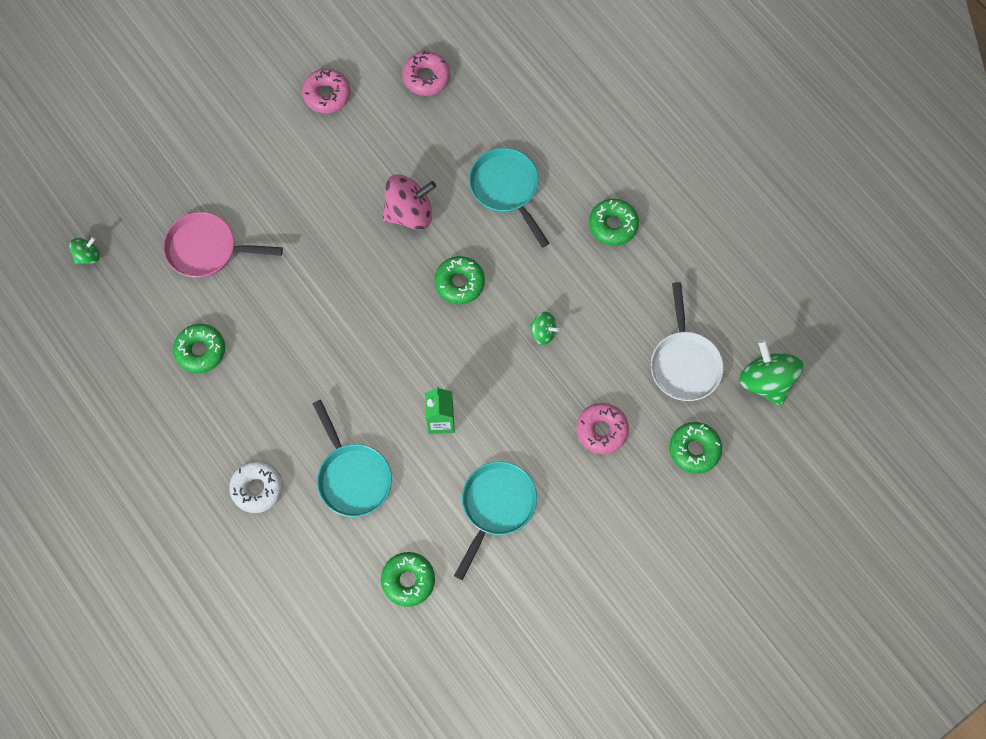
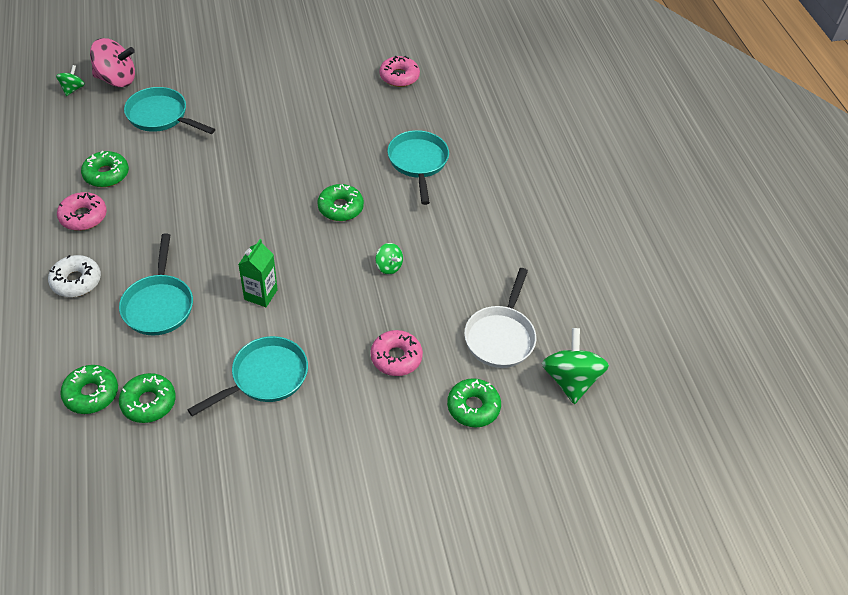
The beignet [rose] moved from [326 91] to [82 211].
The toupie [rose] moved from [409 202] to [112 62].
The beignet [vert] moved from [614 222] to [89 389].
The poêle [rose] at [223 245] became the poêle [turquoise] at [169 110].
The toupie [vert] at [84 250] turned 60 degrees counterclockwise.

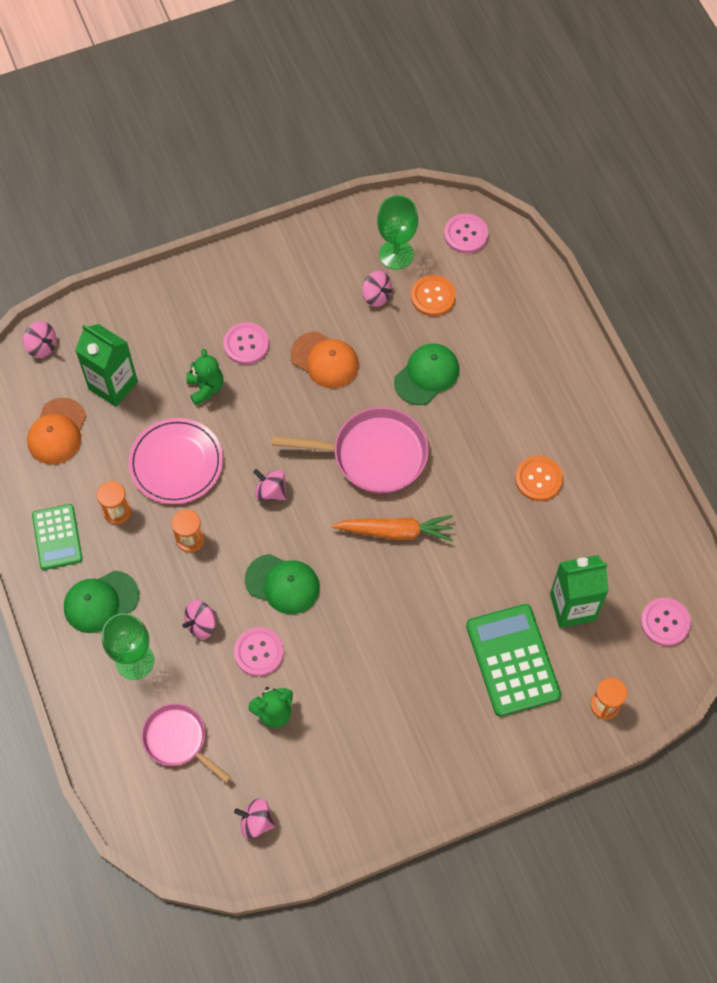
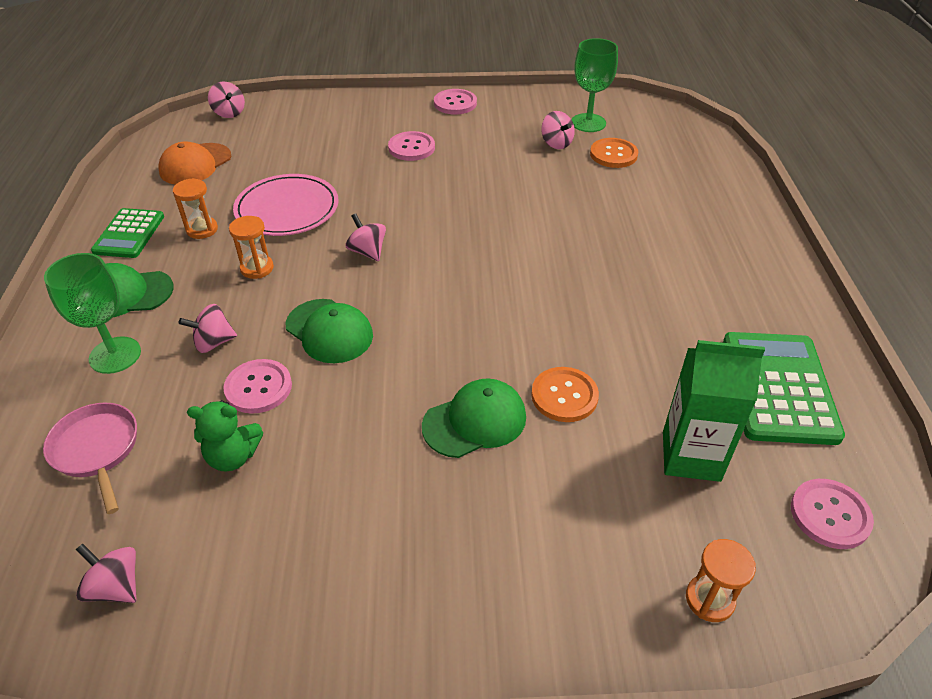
The bouton [rose] moved from [466 233] to [455 101].
The brique de lait [vert] at [106 365] disappeared.
The casquette [orange] at [325 360] disappeared.
The casquette [vert] moved from [426 374] to [474 418].
The ours en peluche [vert] at [204 377] disappeared.
The poêle [rose] at [350 450] disappeared.
The bouton [orange] moved from [539 478] to [565 394].
The carotte [orange] at [392 528] disappeared.
The calculatrice [vert] moved from [513 660] to [784 388].

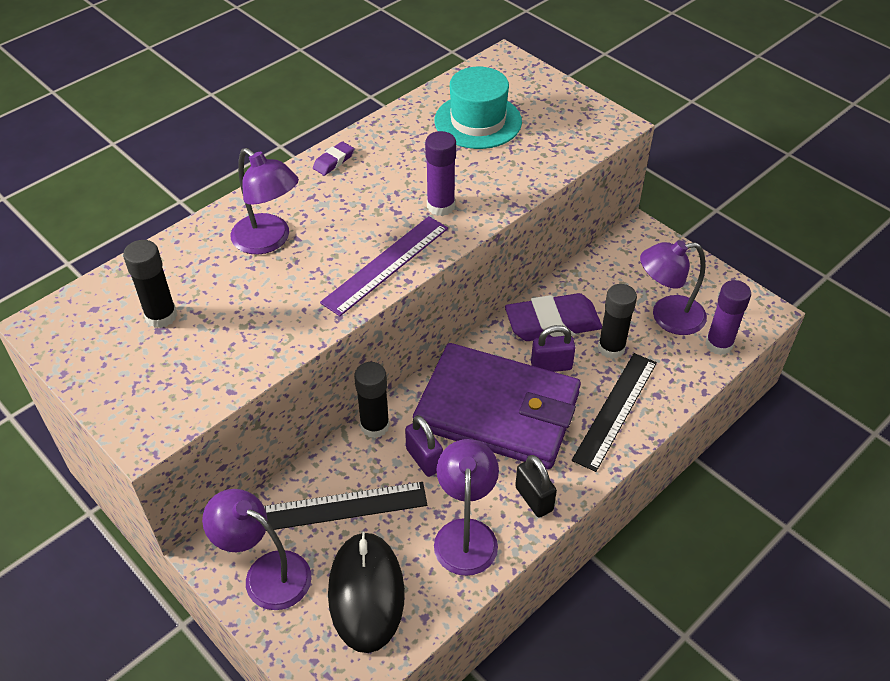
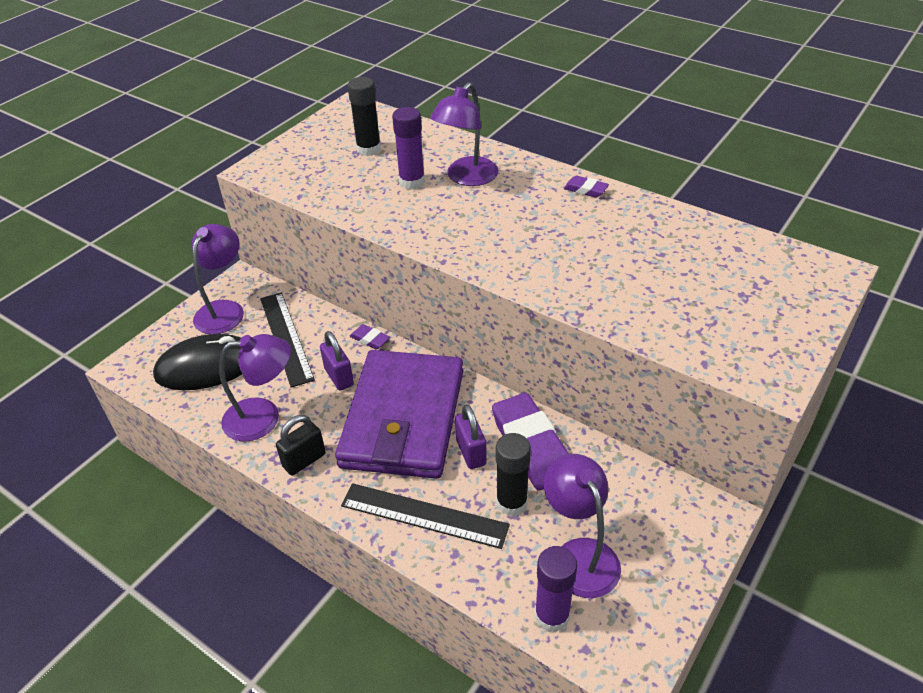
The chapeau [turquoise] at [478 108] disappeared.
The bâton de colle [violet] moved from [440 173] to [408 148].
The règle [violet] at [384 266] disappeared.
The bâton de colle [noir] at [372 400] was replaced by the gomme [violet] at [370 337].
The cadenas [violet] at [424 446] turned 75 degrees counterclockwise.

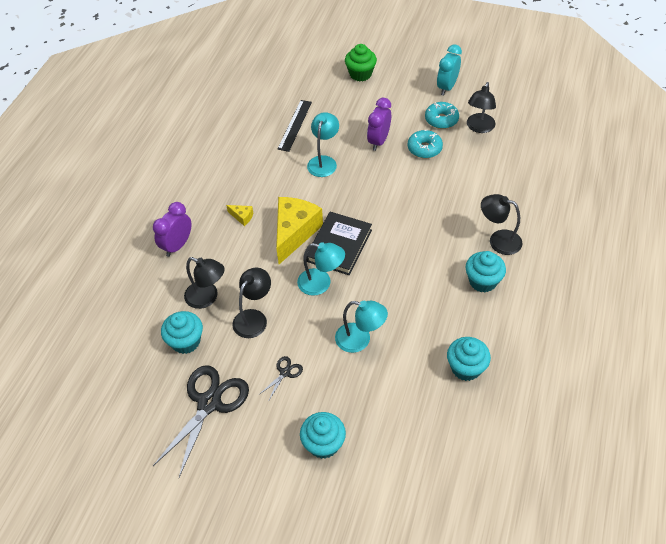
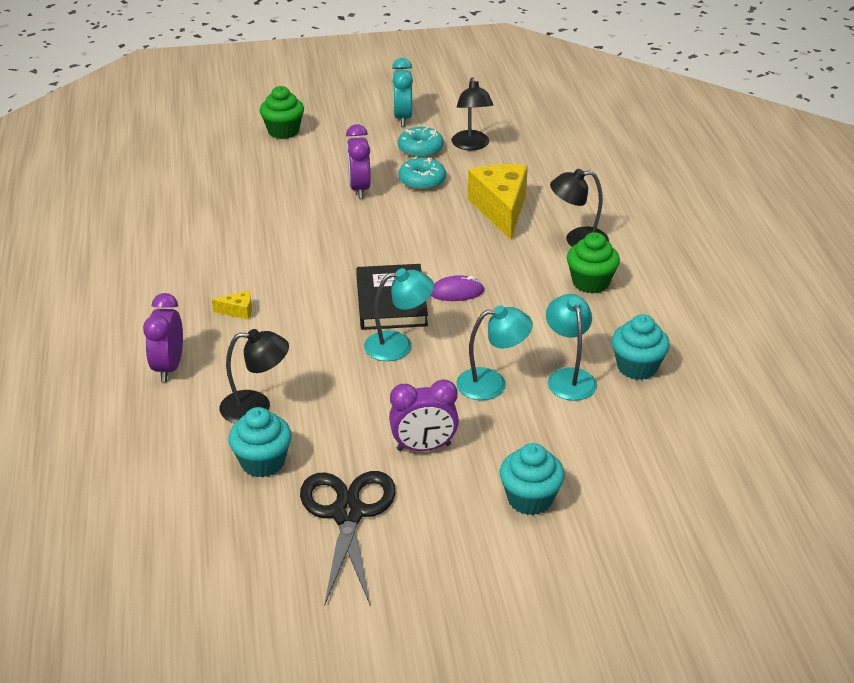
The règle [noir] at [295 126] disappeared.
The lampe [turquoise] moved from [323 144] to [571 347].
The fromage [jaune] moved from [299 230] to [498 202].
The muffin [turquoise] at [486 272] became the muffin [vert] at [593 263].
The lampe [noir] at [251 302] disappeared.
The ciseaux [noir] at [281 379] was replaced by the réveil [violet] at [424 415].
The souris [violet] at [457 288] appeared.

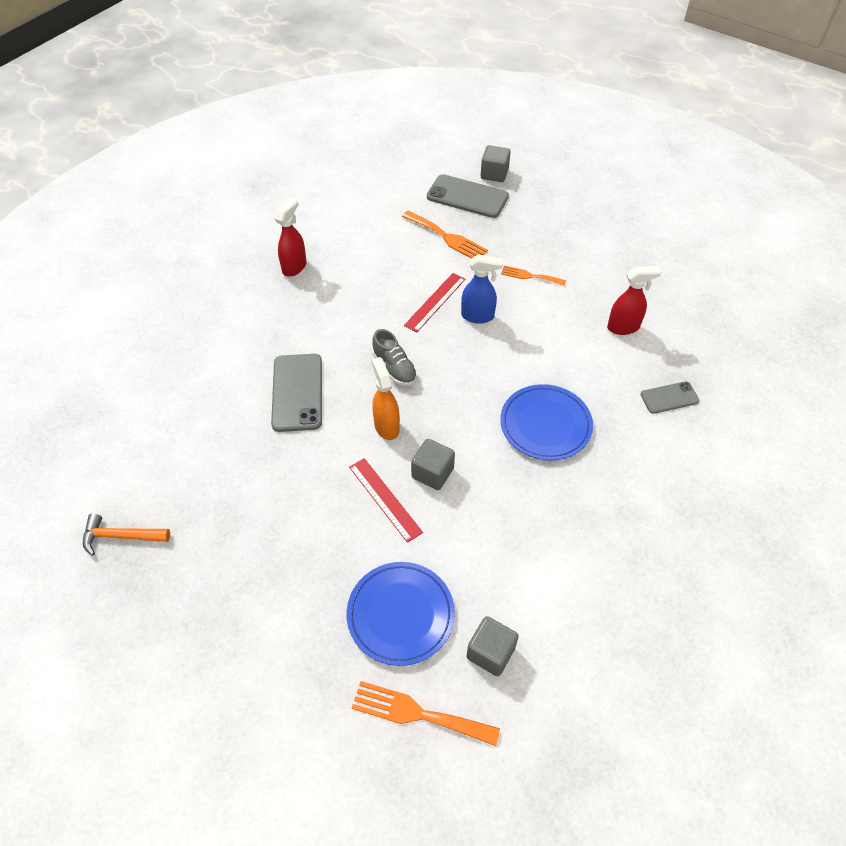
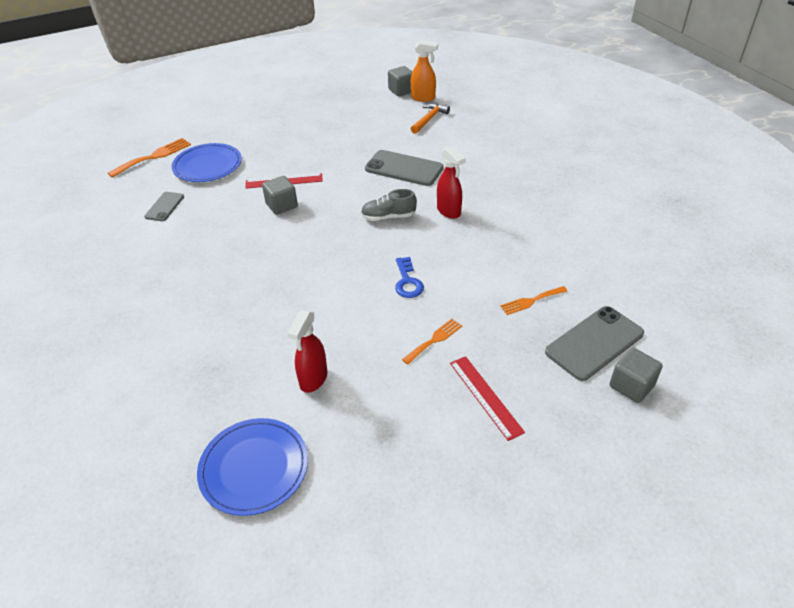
The vaporisateur [rouge] moved from [290 237] to [451 182].
The fourchette [orange] at [445 235] changed to 0.63 times the size.
The vaporisateur [bleu] at [482 289] was replaced by the clé [bleu] at [409 277].
The règle [rouge] moved from [434 302] to [487 398].
The vaporisateur [orange] moved from [386 398] to [424 71].
The téléphone [gris] moved from [669 397] to [164 206].
The assiette [bleu] moved from [546 422] to [252 467].
The marteau [orange] moved from [126 534] to [430 118].
The cube [gris] moved from [493 646] to [400 81].

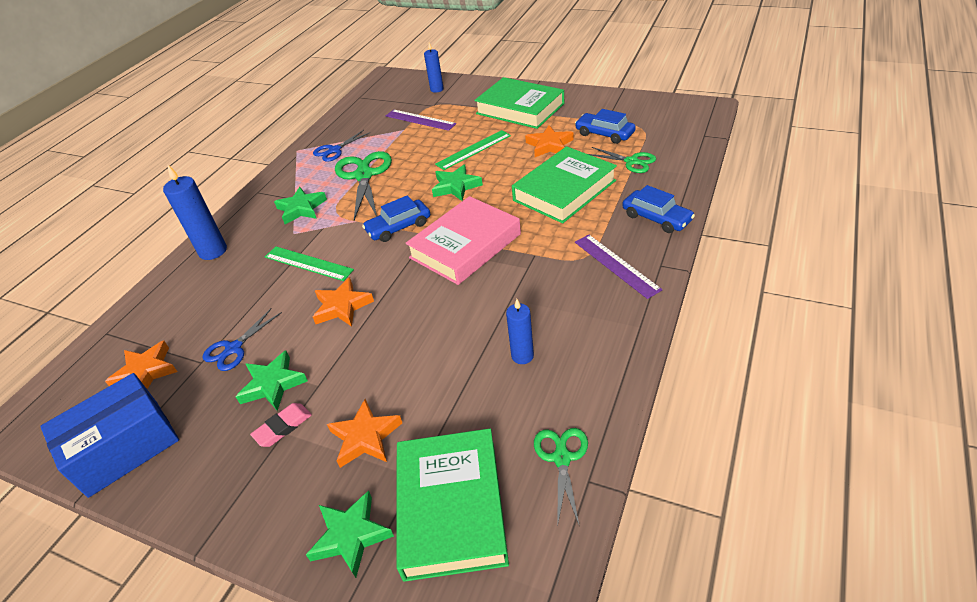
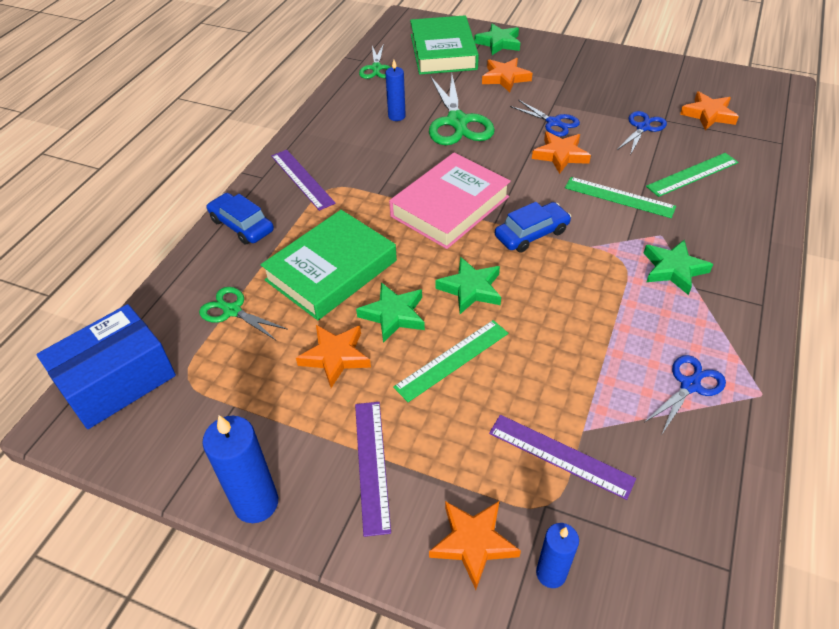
The livre [vert] at [519 103] was replaced by the règle [violet] at [373 469].
The voiture [bleu] at [605 126] disappeared.
The ciseaux [vert] moved from [363 185] to [462 109].
The bougie [bleu] moved from [195 212] to [240 469].
The étoile [vert] moved from [272 380] to [390 312].
The boîte [bleu] moved from [109 435] to [106 366].
The gomme [rose] at [281 425] disappeared.
The ciseaux [bleu] at [545 118] appeared.
The règle [vert] at [692 175] appeared.
The étoile [orange] at [475 545] appeared.

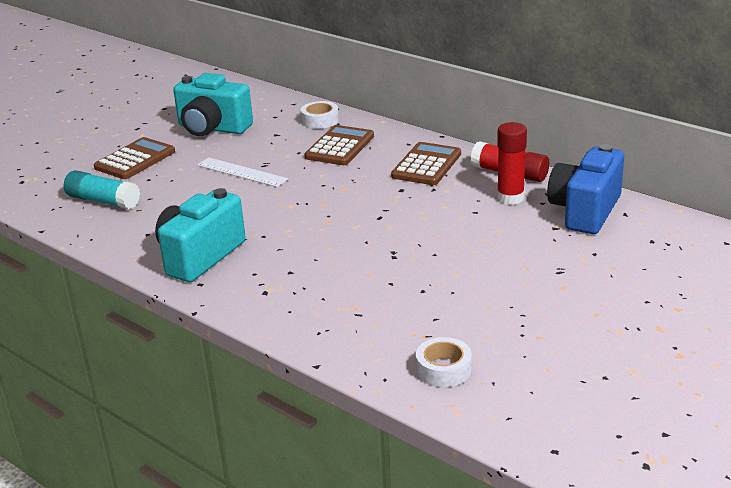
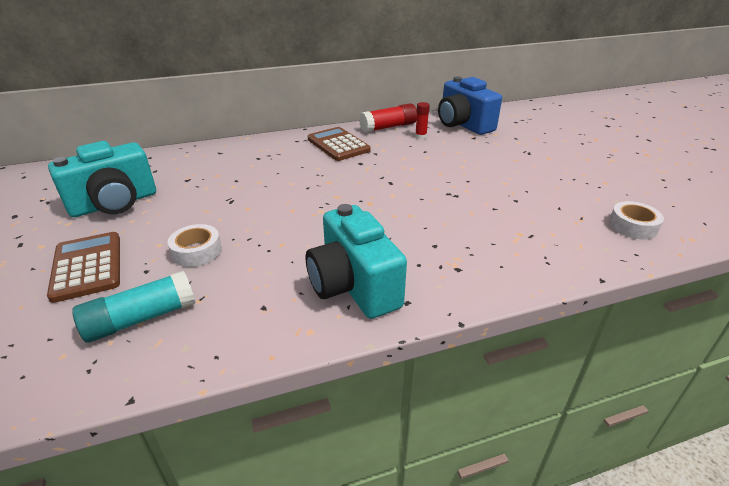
The ruban adhésif [blanc] moved from [320 115] to [194 245].
The bâton de colle [rouge] at [512 163] changed to 0.58 times the size.
The calculatrice [marron] at [339 145] disappeared.
The règle [blanc] at [242 172] disappeared.

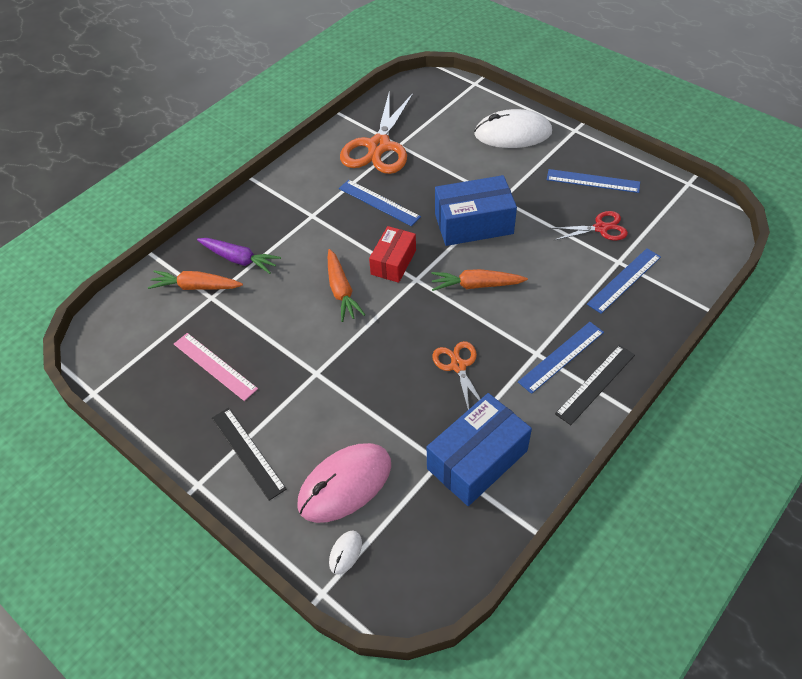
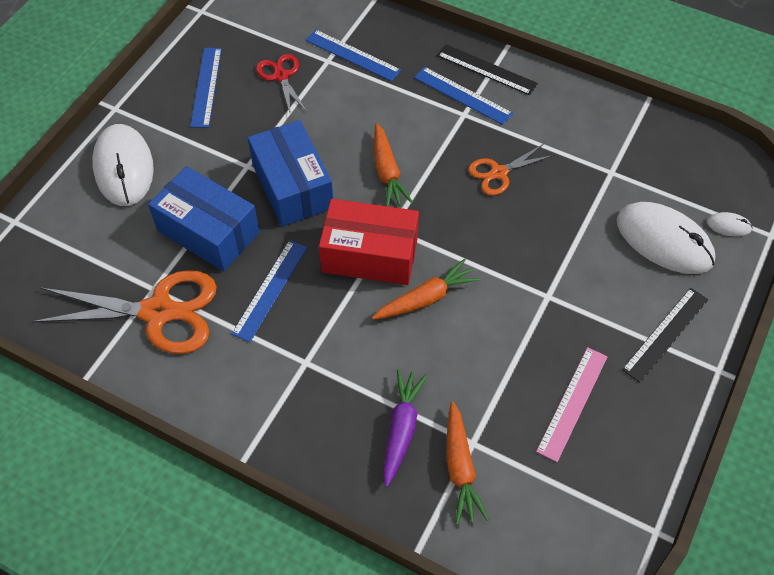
The boîte [rouge] at [392 254] changed to 1.57 times the size.
The boîte [bleu] moved from [479 449] to [204 218].
The souris [rose] at [344 483] became the souris [blanc] at [666 238].

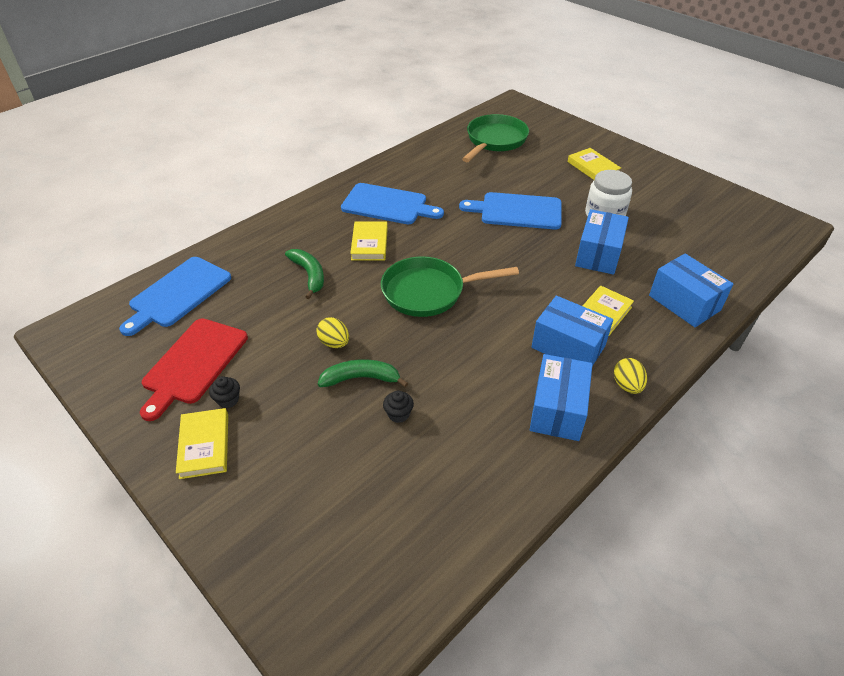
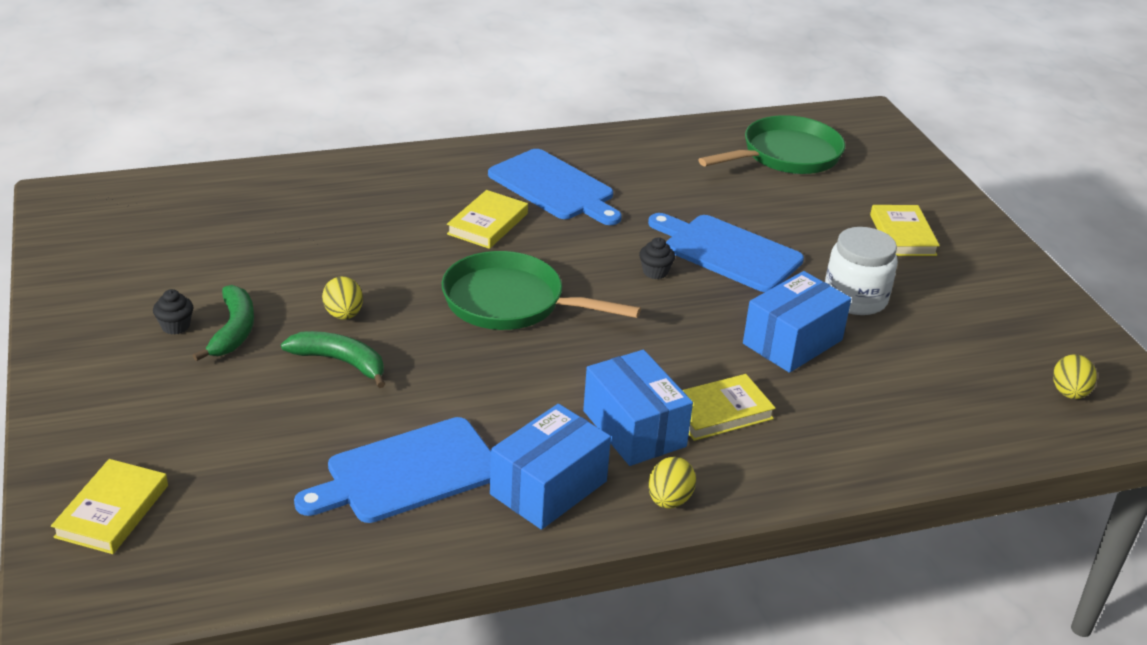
The banane [vert] moved from [304 274] to [223 323].
The boîte [bleu] at [691 290] disappeared.
The planche à découper [bleu] moved from [175 296] to [392 470].
The planche à découper [rouge] at [194 369] disappeared.
The muffin [noir] moved from [398 407] to [657 258].
The livre [jaune] moved from [202 443] to [109 506].
The œuf [jaune] at [1075 376] appeared.

